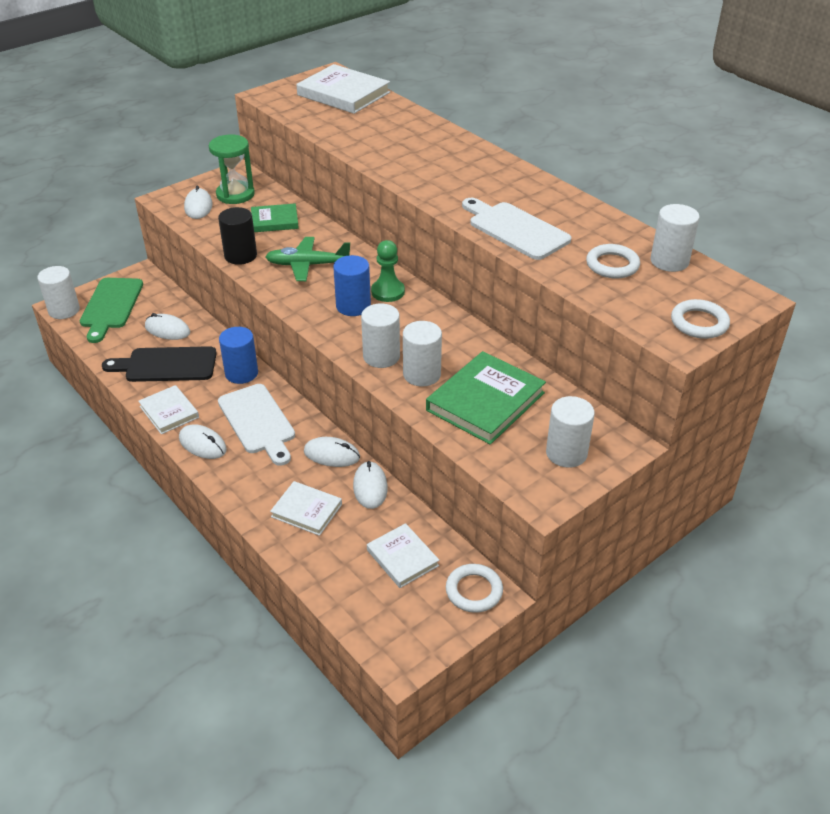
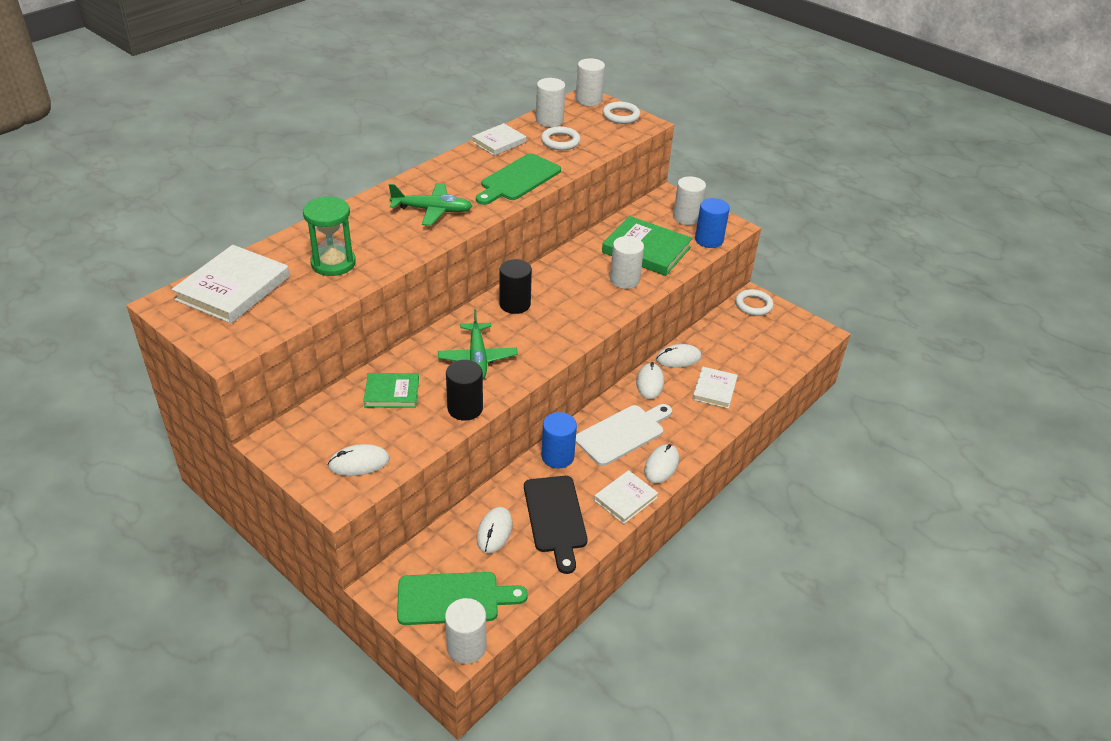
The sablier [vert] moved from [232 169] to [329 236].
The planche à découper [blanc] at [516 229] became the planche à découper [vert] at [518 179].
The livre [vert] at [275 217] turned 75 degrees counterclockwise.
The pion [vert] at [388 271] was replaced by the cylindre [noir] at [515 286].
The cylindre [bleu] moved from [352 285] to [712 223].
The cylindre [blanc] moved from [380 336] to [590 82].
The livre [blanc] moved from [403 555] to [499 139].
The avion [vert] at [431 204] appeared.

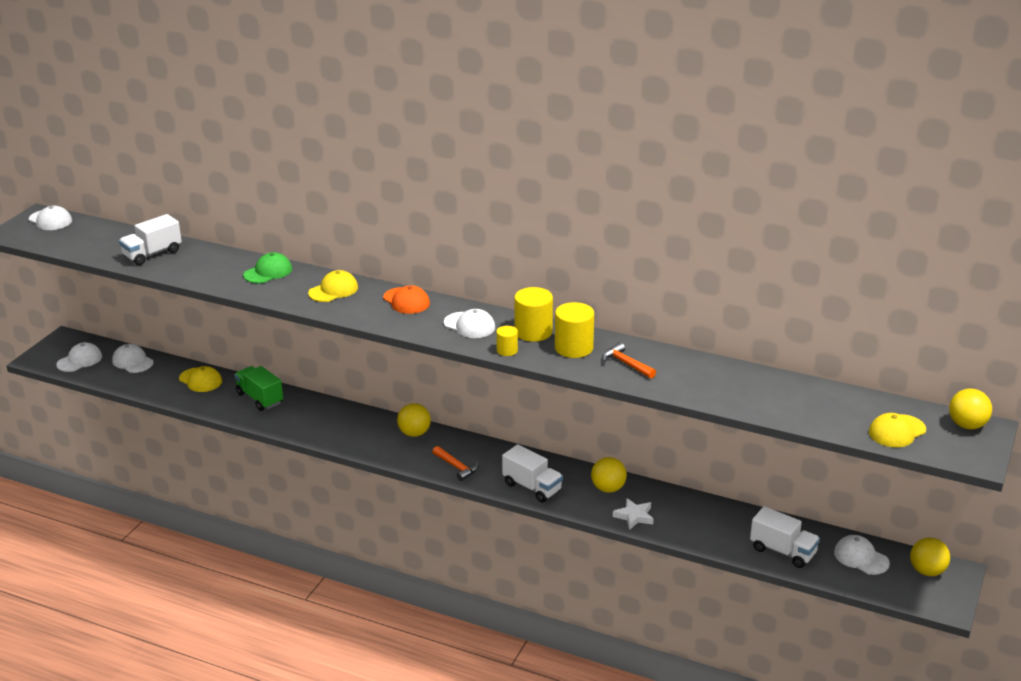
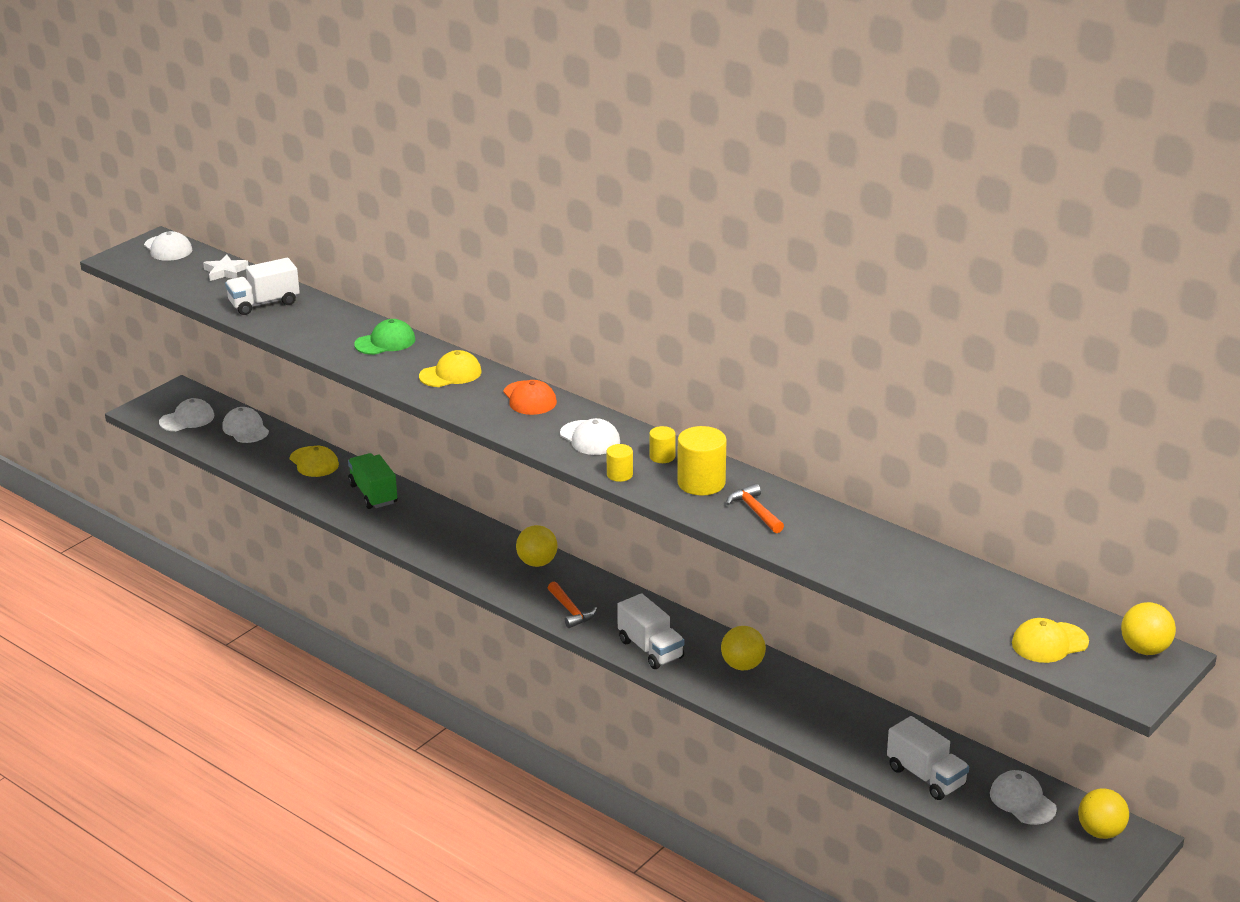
The cylindre [jaune] at [533 314] changed to 0.55 times the size.
The étoile [blanc] moved from [633 514] to [225 268].

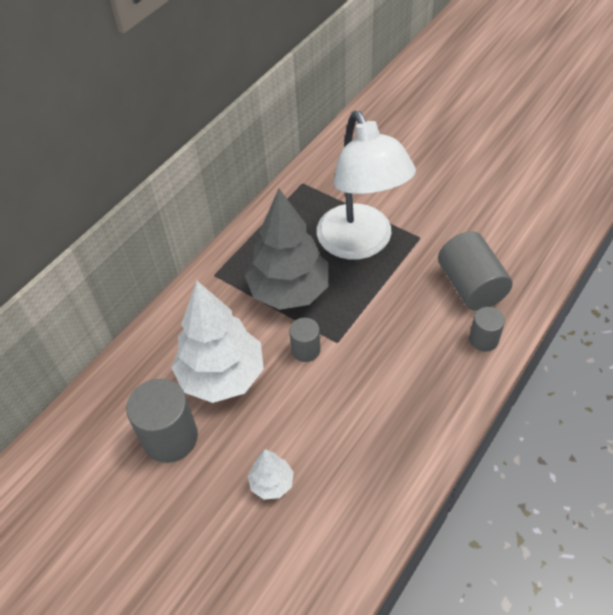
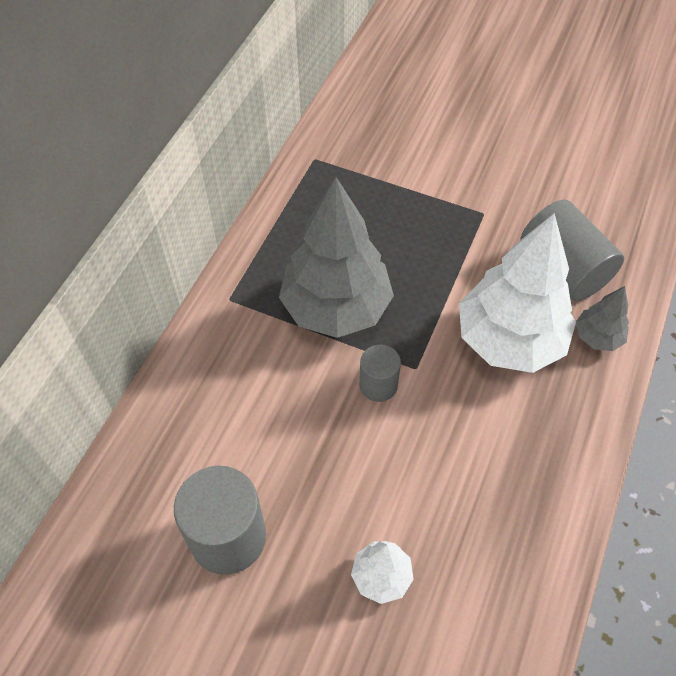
The lampe [blanc] at [366 185] disappeared.
The arbre [blanc] moved from [218 342] to [517 293].
The cylindre [gris] at [487 329] was replaced by the arbre [gris] at [602 318].

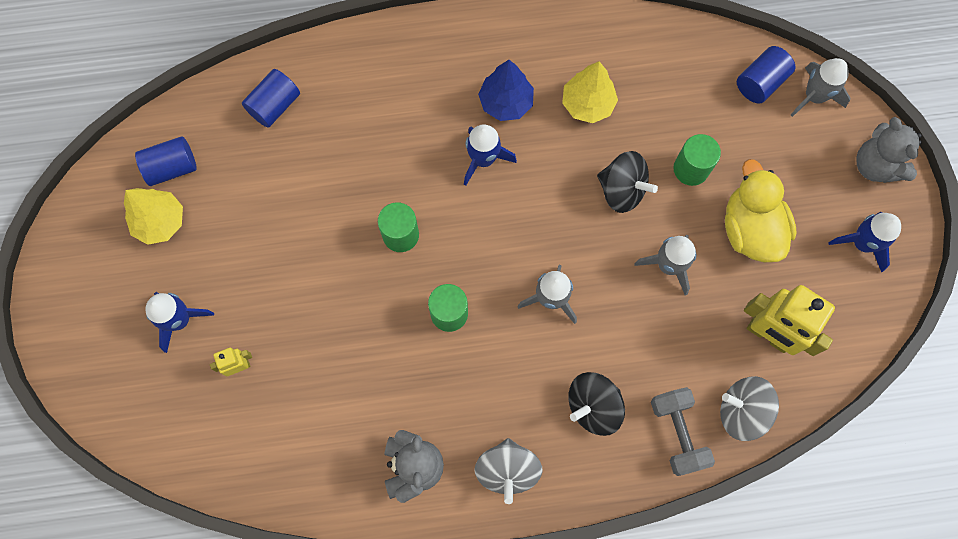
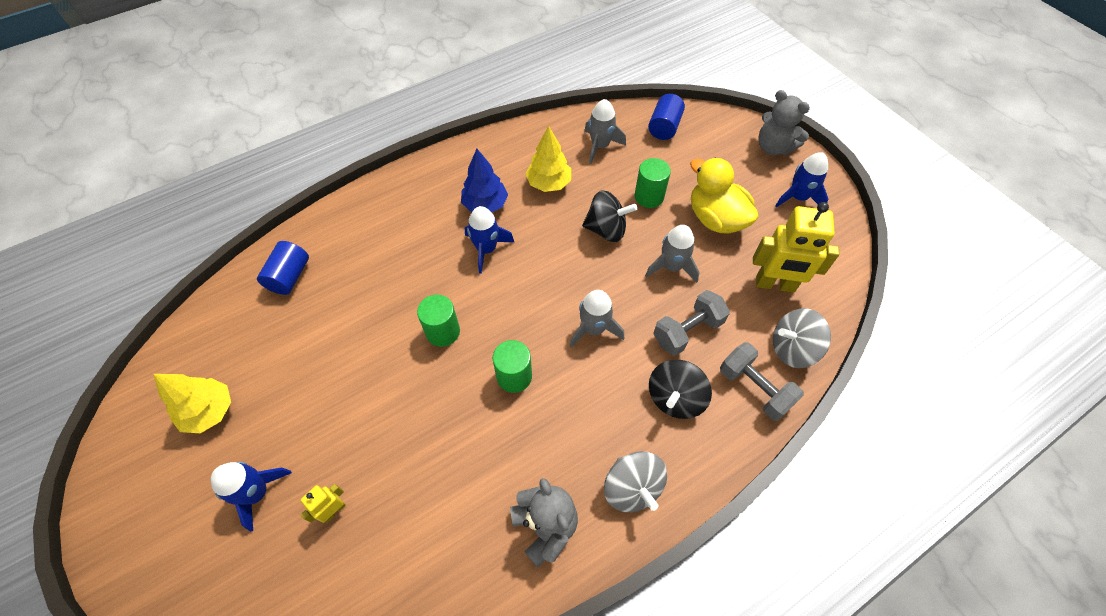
The fusée [gris] moved from [820 87] to [605 131].
The cylindre [bleu] at [166 161] disappeared.
The haltère [gris] at [691 323] appeared.

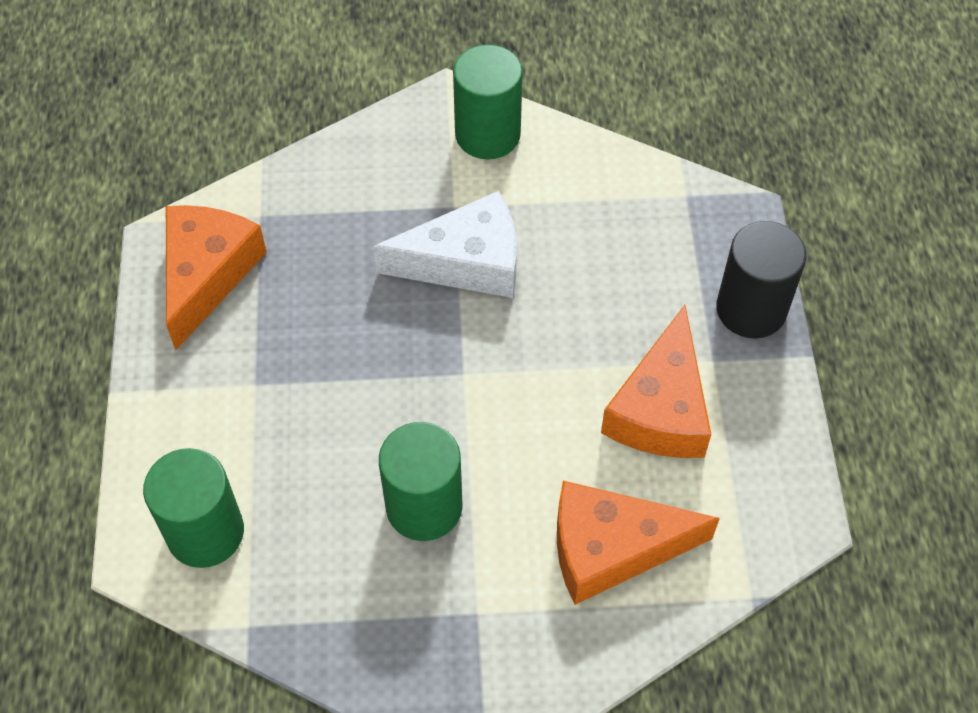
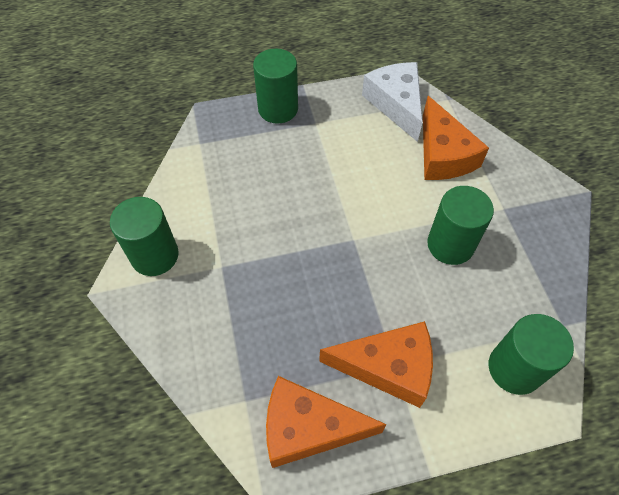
The fromage [blanc] moved from [445 244] to [392 102].
The cylindre [noir] at [761 279] became the cylindre [vert] at [275 86].
The fromage [orange] moved from [656 381] to [376 364].

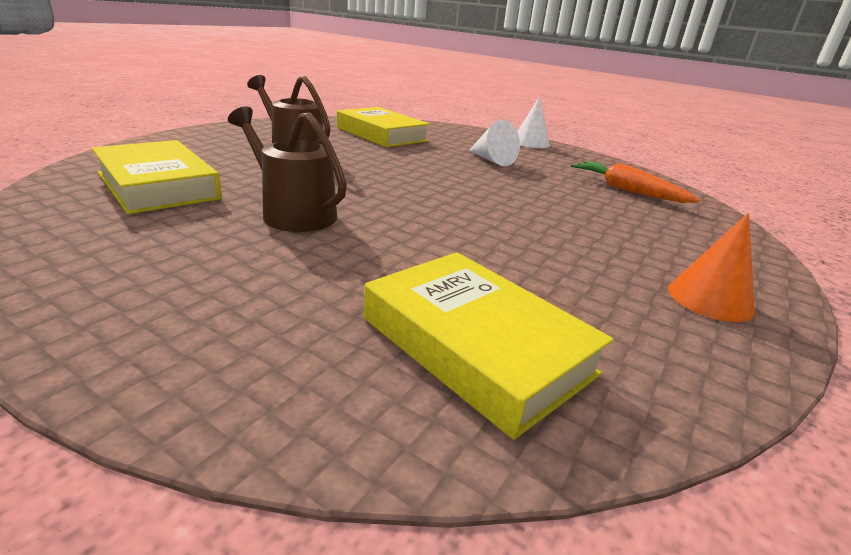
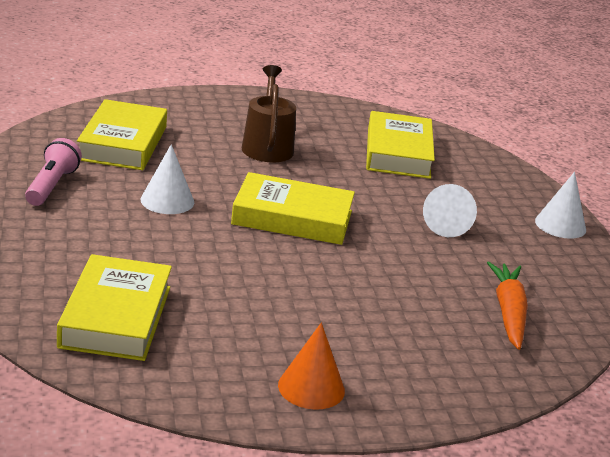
The arrosoir [marron] at [287 169] was replaced by the cône [blanc] at [167 179].
The lampe de poche [rose] at [53 172] appeared.
The livre [jaune] at [293 208] appeared.

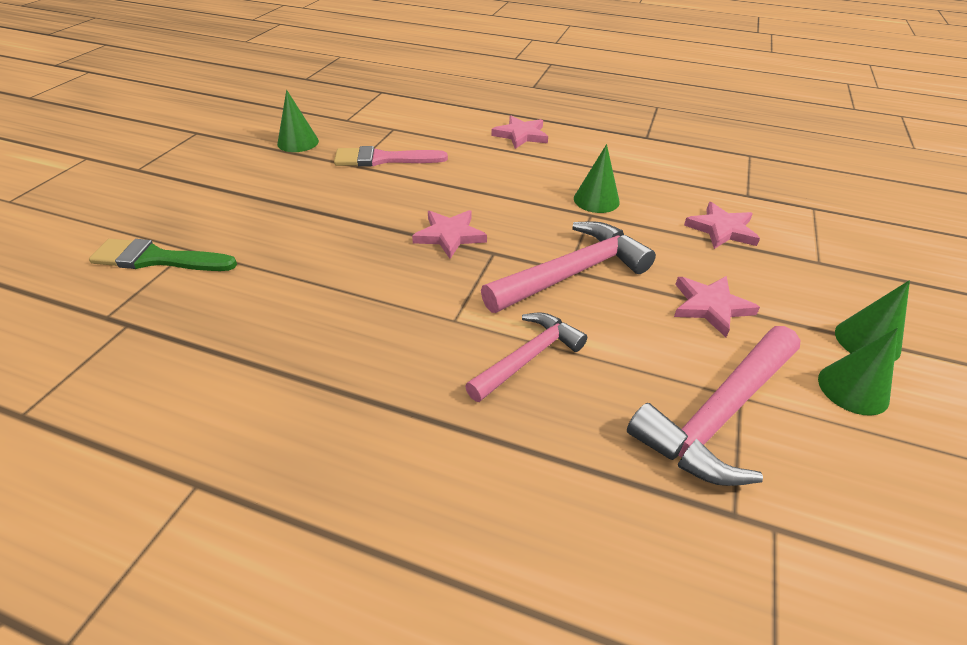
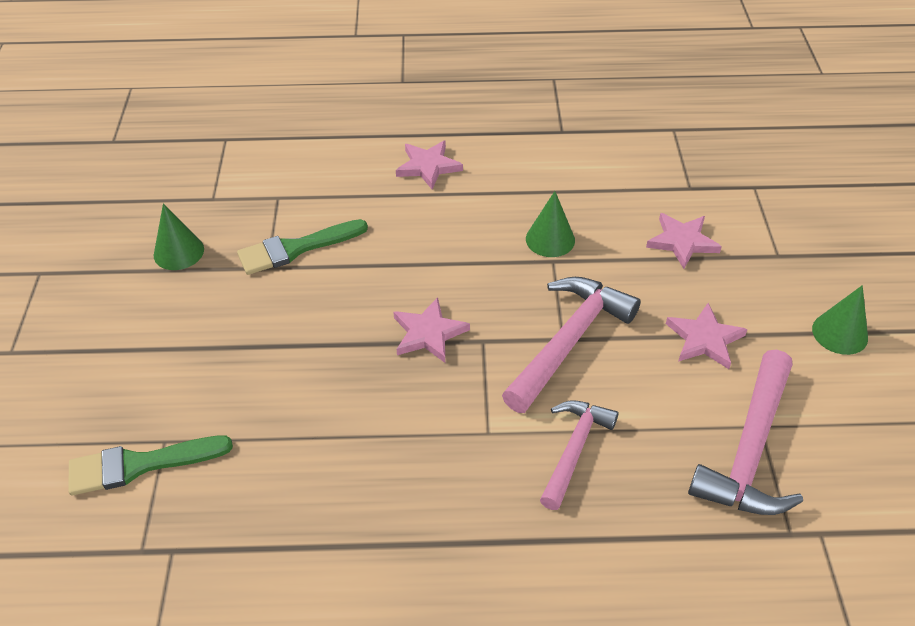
The pinceau [rose] at [391 156] became the pinceau [vert] at [302 247].
The cône [vert] at [858 372] disappeared.

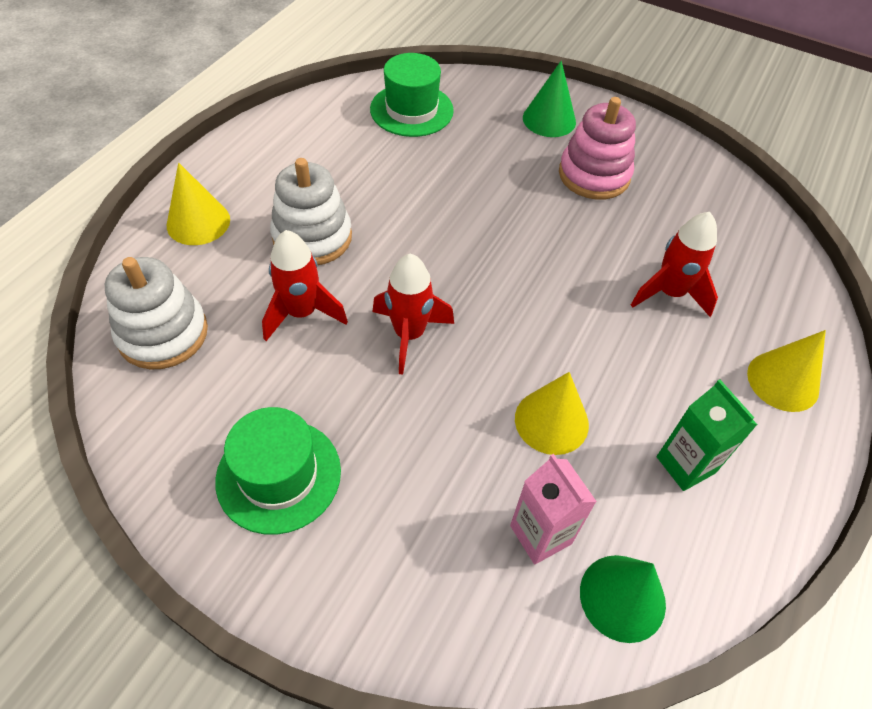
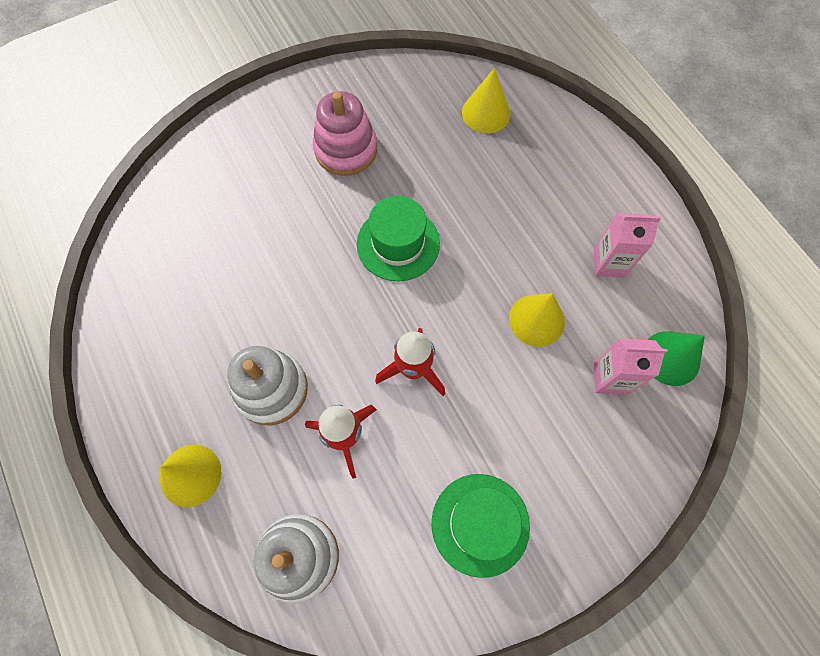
The chapeau [vert] moved from [412 95] to [398 238].
The cône [vert] at [549 99] disappeared.
The fusée [rouge] at [674 264] disappeared.
The cône [jaune] moved from [786 371] to [486 100].
The brique de lait [vert] at [707 435] became the brique de lait [rose] at [627 245].

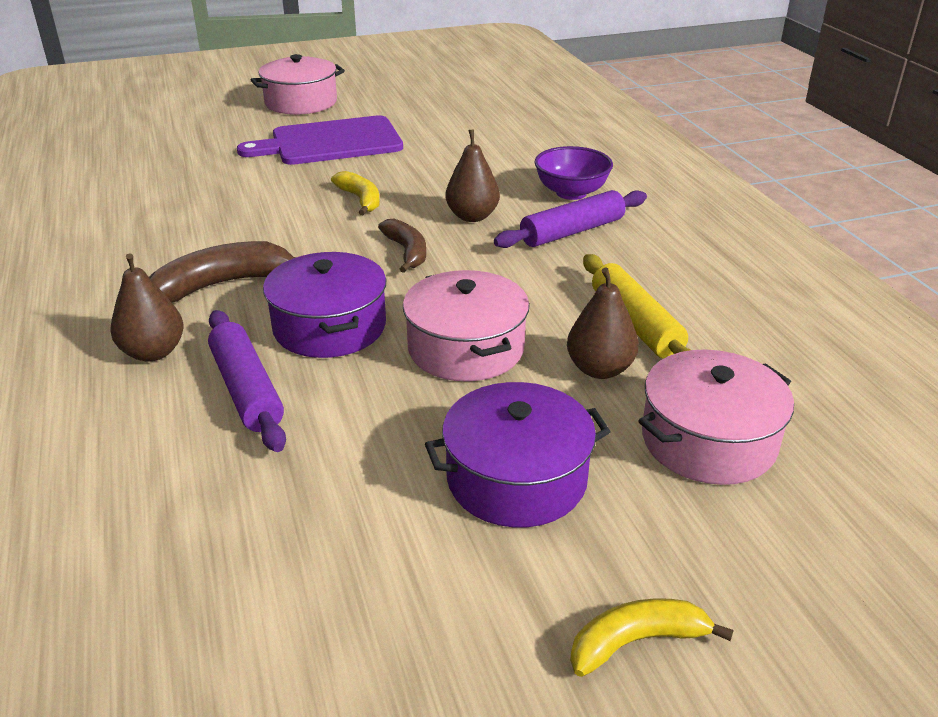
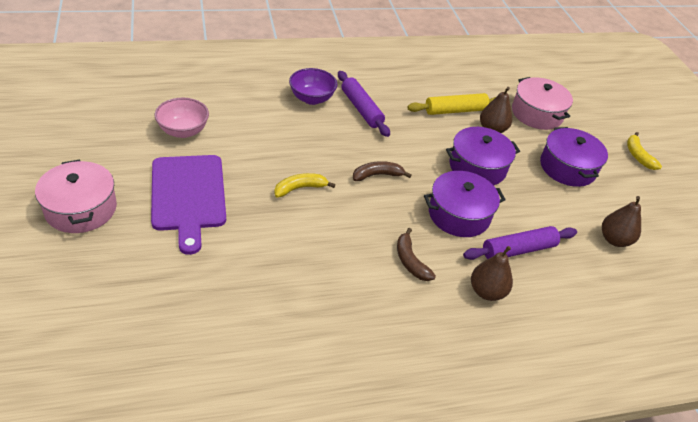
The poire [marron] moved from [472 175] to [621 221].
The banane [marron] at [222 271] changed to 0.64 times the size.
The marmite [rose] at [466 326] became the marmite [violet] at [483 156].
The bol [rose] at [182 118] appeared.

